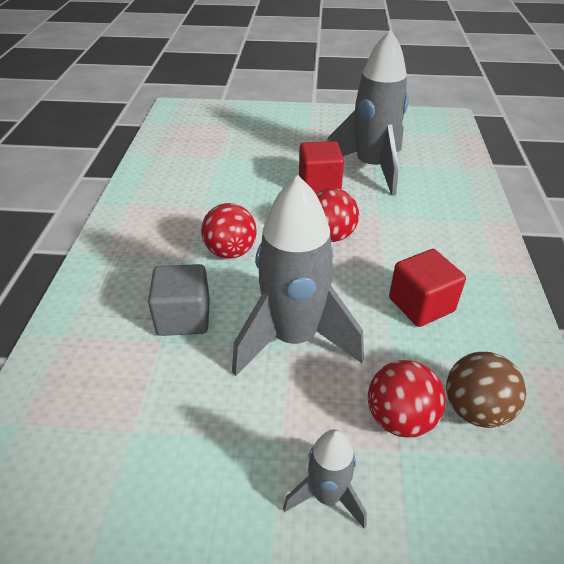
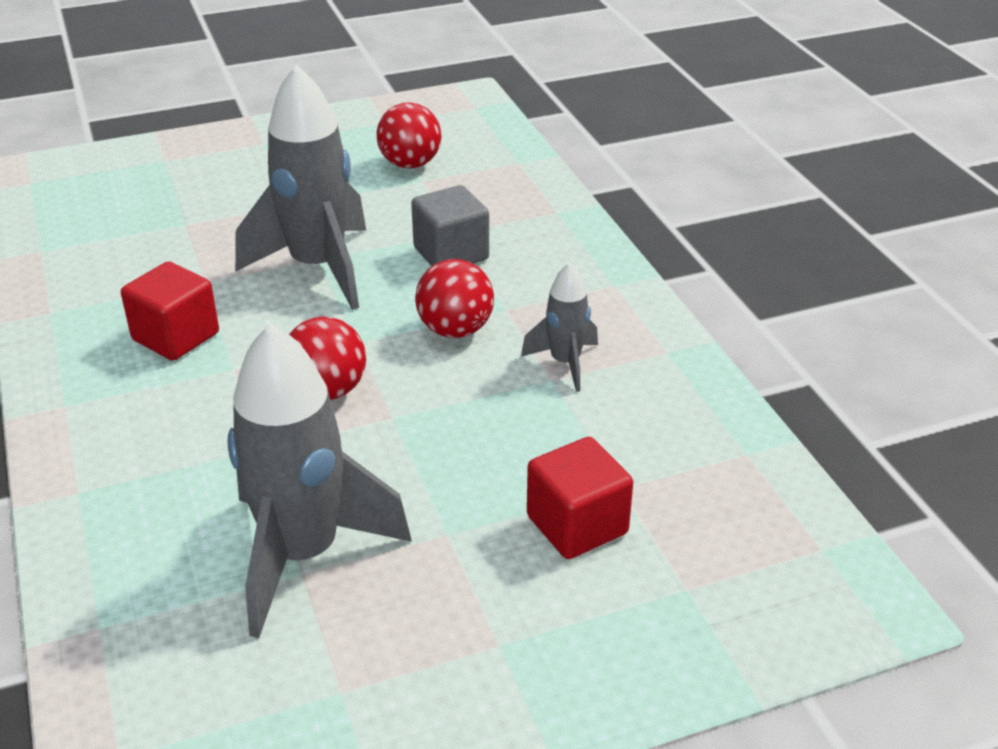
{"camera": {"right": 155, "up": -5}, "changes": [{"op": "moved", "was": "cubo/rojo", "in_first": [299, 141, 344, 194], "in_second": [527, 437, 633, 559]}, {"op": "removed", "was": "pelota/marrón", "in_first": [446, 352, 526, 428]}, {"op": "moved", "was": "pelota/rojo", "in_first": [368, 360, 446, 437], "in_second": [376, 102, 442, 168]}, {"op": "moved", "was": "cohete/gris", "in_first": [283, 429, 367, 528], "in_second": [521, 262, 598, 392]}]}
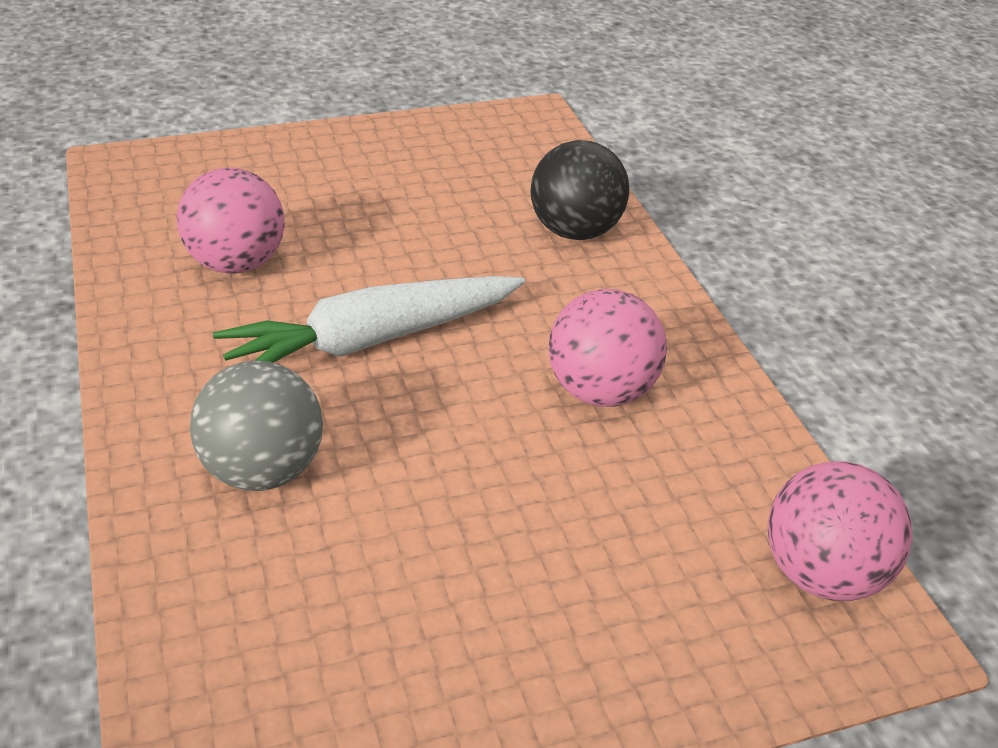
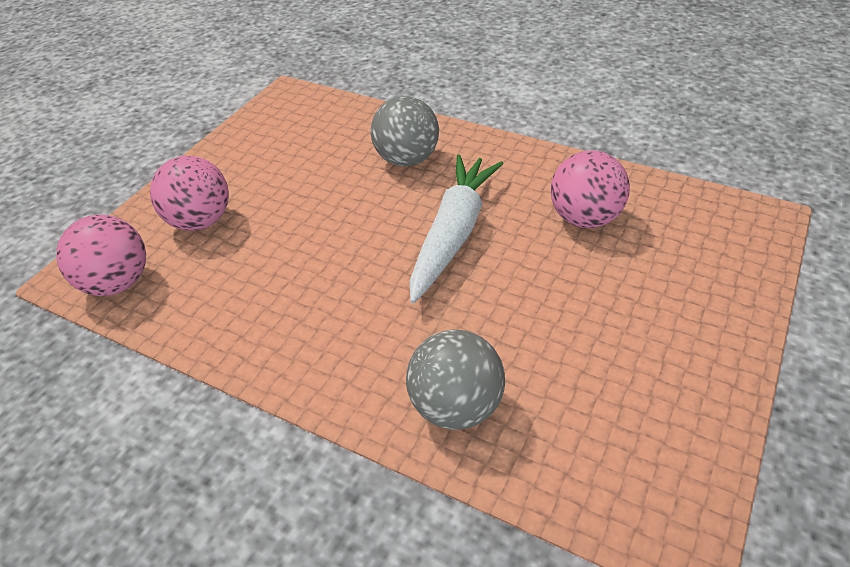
{"camera": {"right": 140, "up": 5}, "changes": [{"op": "recoloured", "was": "pelota/negro", "now": "pelota/gris", "in_first": [530, 140, 629, 240], "in_second": [406, 330, 505, 430]}, {"op": "moved", "was": "pelota/rosa", "in_first": [548, 289, 667, 407], "in_second": [150, 156, 229, 231]}]}
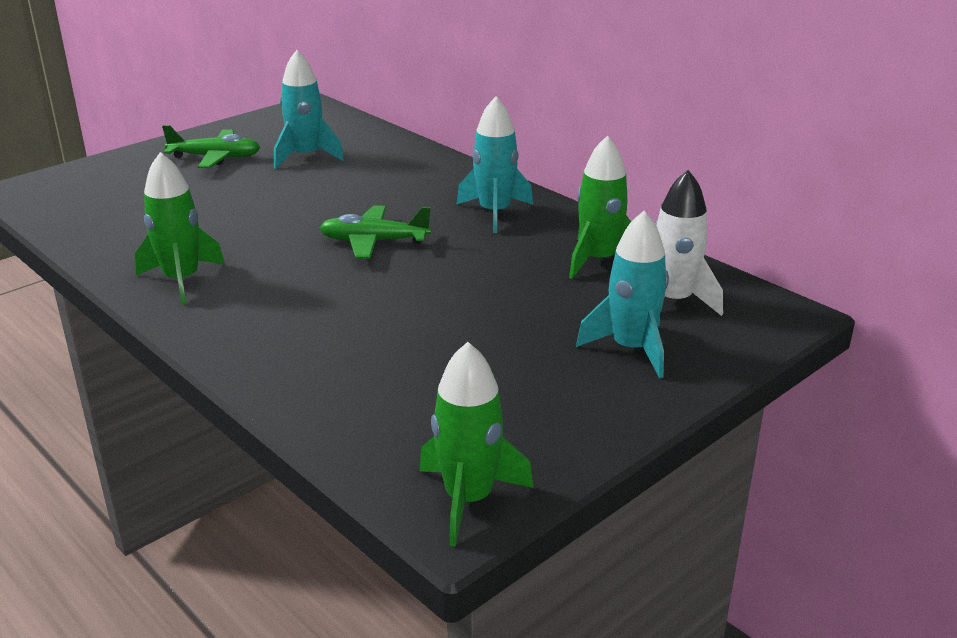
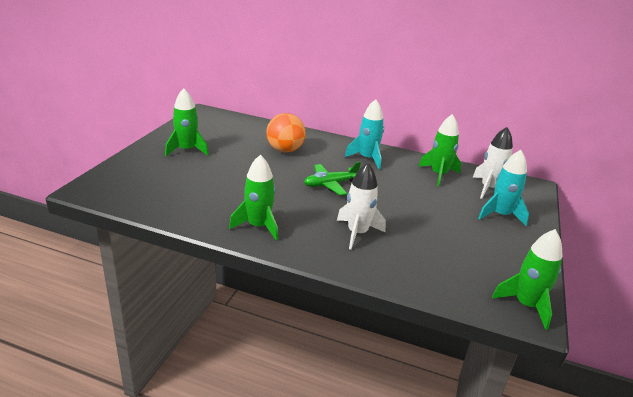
{"camera": {"right": -30, "up": 0}, "changes": [{"op": "removed", "was": "cohete/turquesa", "in_first": [274, 50, 344, 169]}, {"op": "replaced", "was": "avión/verde", "now": "cohete/verde", "in_first": [162, 125, 260, 168], "in_second": [165, 88, 209, 156]}, {"op": "added", "now": "pelota/naranja", "in_second": [266, 113, 306, 153]}, {"op": "added", "now": "cohete/blanco", "in_second": [337, 162, 386, 250]}]}
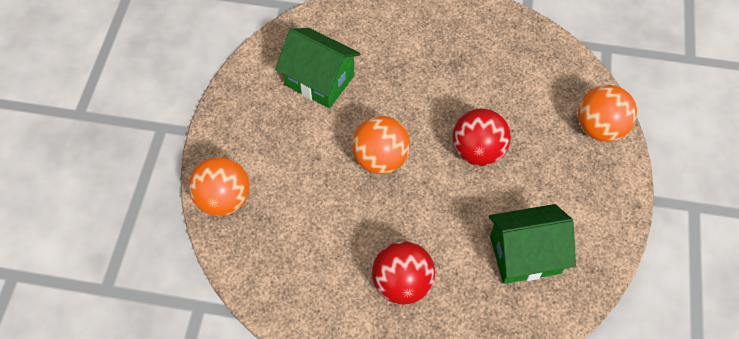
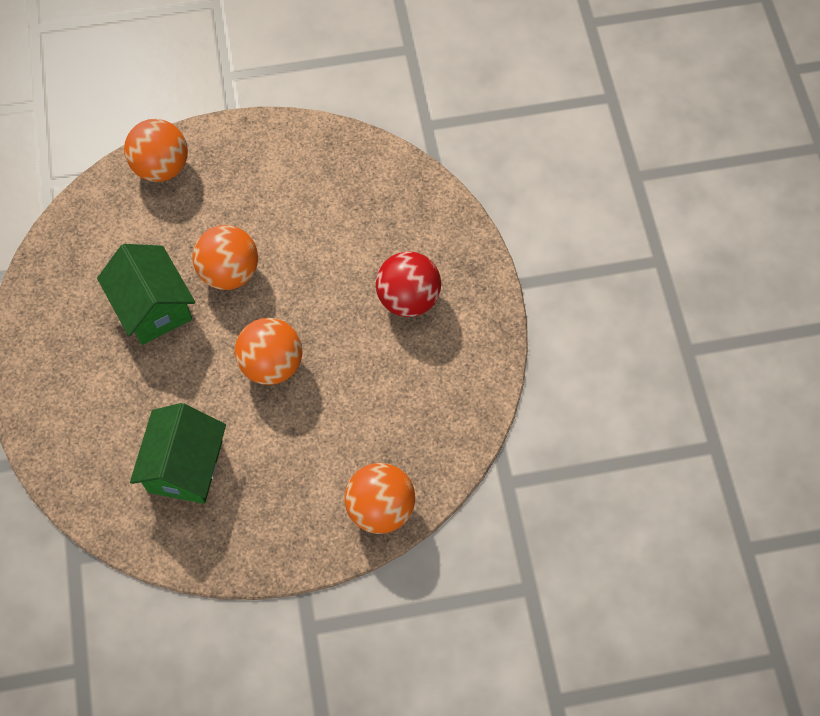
{"camera": {"right": -110, "up": 5}, "changes": [{"op": "recoloured", "was": "pelota/rojo", "now": "pelota/naranja", "in_first": [452, 108, 511, 166], "in_second": [192, 225, 258, 290]}, {"op": "moved", "was": "casa/verde", "in_first": [489, 204, 576, 284], "in_second": [97, 244, 195, 345]}]}
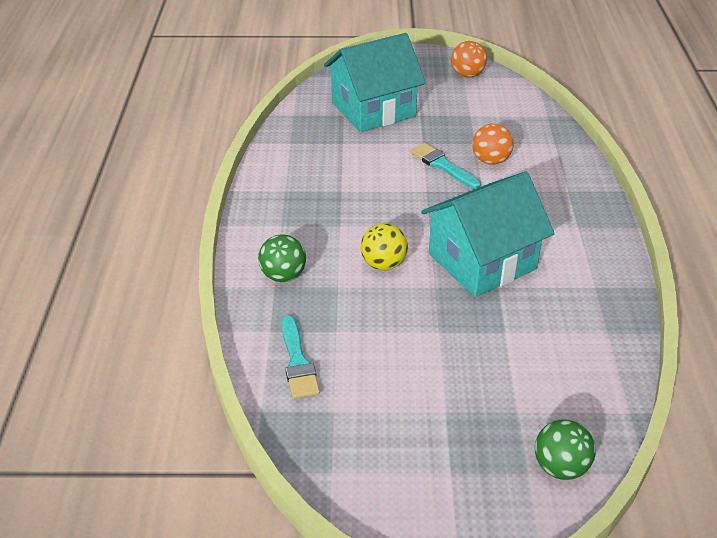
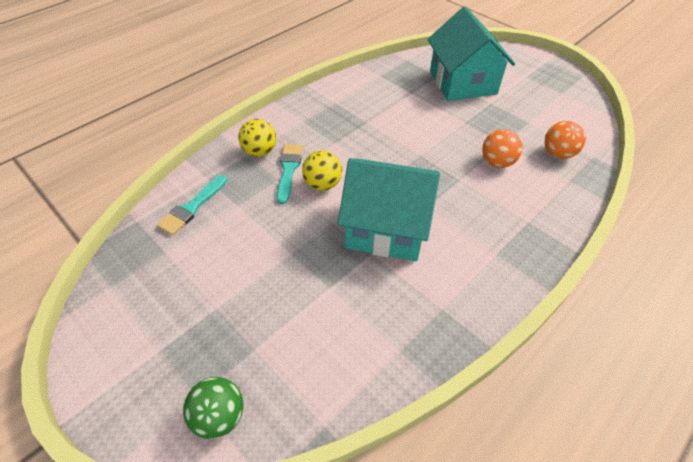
{"camera": {"right": 45, "up": 10}, "changes": [{"op": "turned", "was": "casa/turquesa", "in_first": [324, 33, 426, 132], "in_second": [427, 6, 515, 101], "clockwise": 60}, {"op": "moved", "was": "pelota/naranja", "in_first": [451, 41, 487, 78], "in_second": [544, 121, 586, 159]}, {"op": "moved", "was": "pincel/turquesa", "in_first": [411, 143, 481, 189], "in_second": [277, 144, 303, 204]}, {"op": "recoloured", "was": "pelota/verde", "now": "pelota/amarillo", "in_first": [258, 234, 306, 282], "in_second": [239, 119, 276, 157]}]}
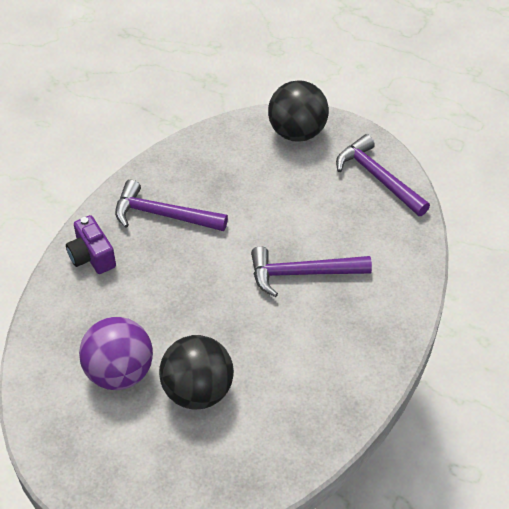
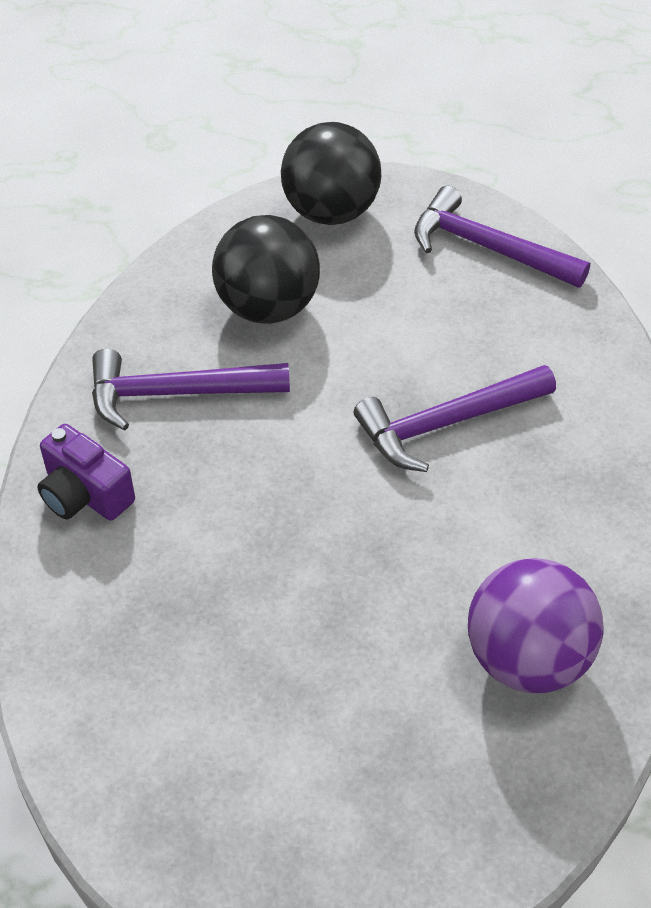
{"camera": {"right": -20, "up": 0}, "changes": [{"op": "moved", "was": "pelota/morado", "in_first": [79, 317, 153, 390], "in_second": [468, 558, 603, 693]}, {"op": "moved", "was": "pelota/negro", "in_first": [159, 335, 234, 410], "in_second": [212, 215, 320, 324]}]}
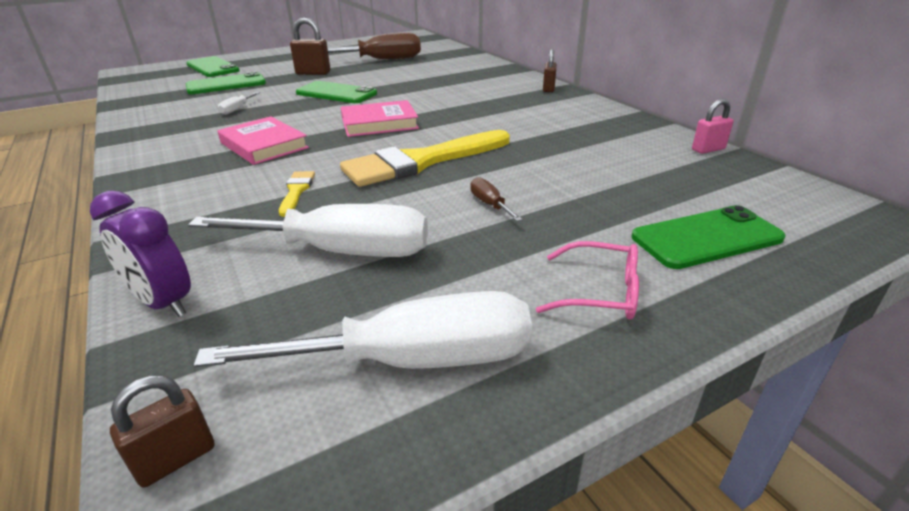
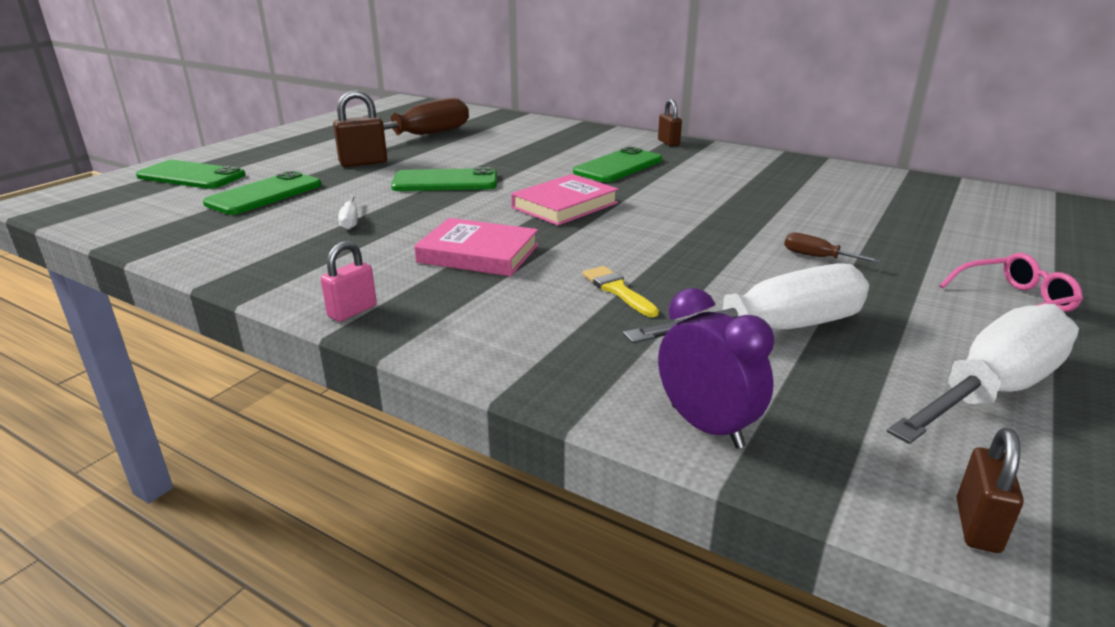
{"camera": {"right": -30, "up": -5}, "changes": [{"op": "moved", "was": "candado/rosa", "in_first": [692, 99, 734, 154], "in_second": [321, 241, 377, 322]}, {"op": "removed", "was": "pincel/amarillo", "in_first": [340, 130, 510, 187]}, {"op": "turned", "was": "despertador/morado", "in_first": [90, 191, 191, 317], "in_second": [658, 288, 774, 449], "clockwise": -135}, {"op": "moved", "was": "móvil/verde", "in_first": [632, 205, 786, 269], "in_second": [573, 147, 662, 182]}]}
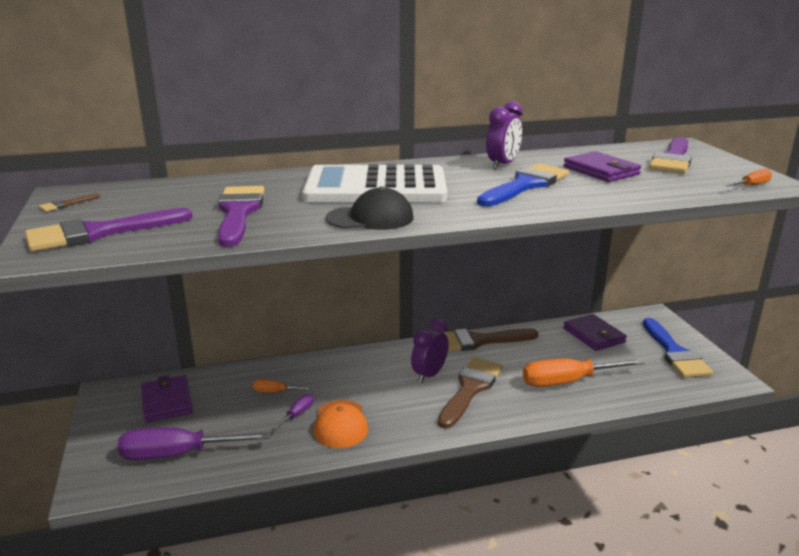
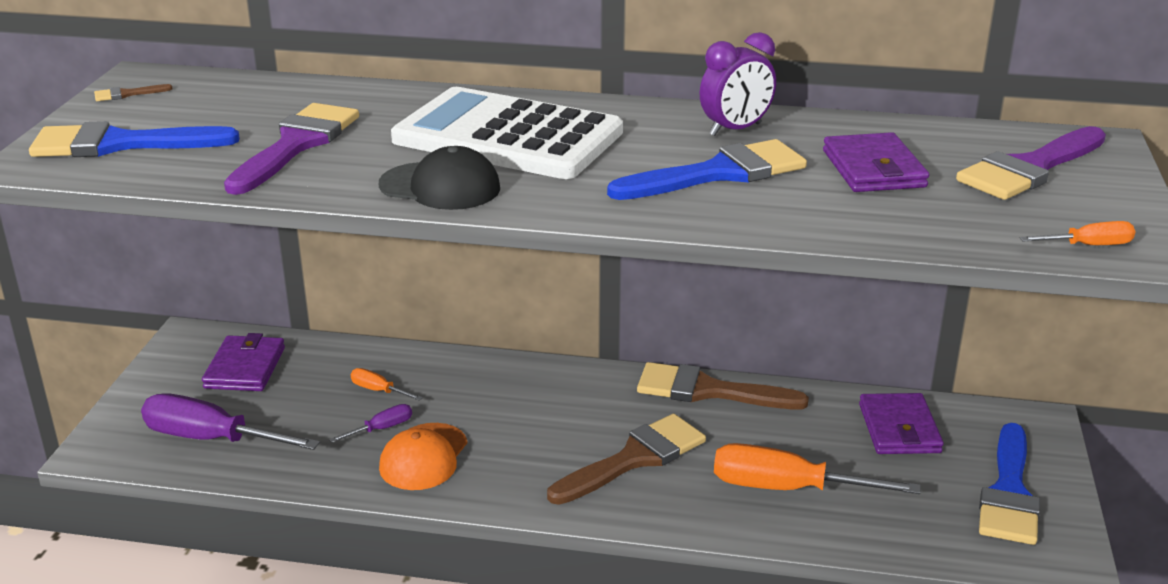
{"camera": {"right": 25, "up": 5}, "changes": [{"op": "recoloured", "was": "pincel/morado", "now": "pincel/azul", "in_first": [25, 208, 193, 252], "in_second": [29, 121, 240, 157]}, {"op": "removed", "was": "despertador/morado", "in_first": [411, 319, 449, 383]}]}
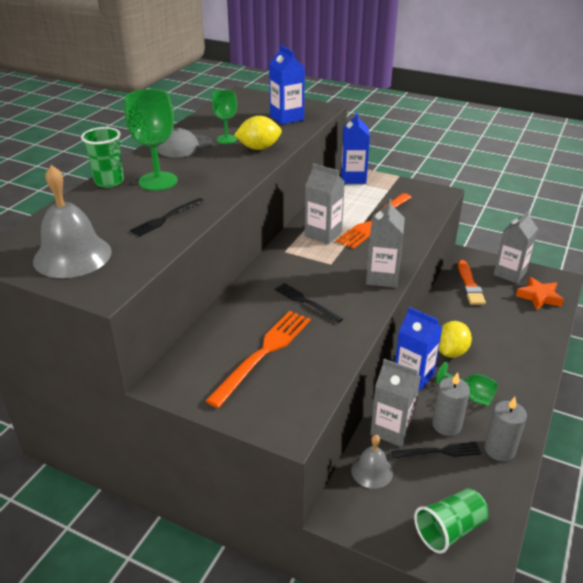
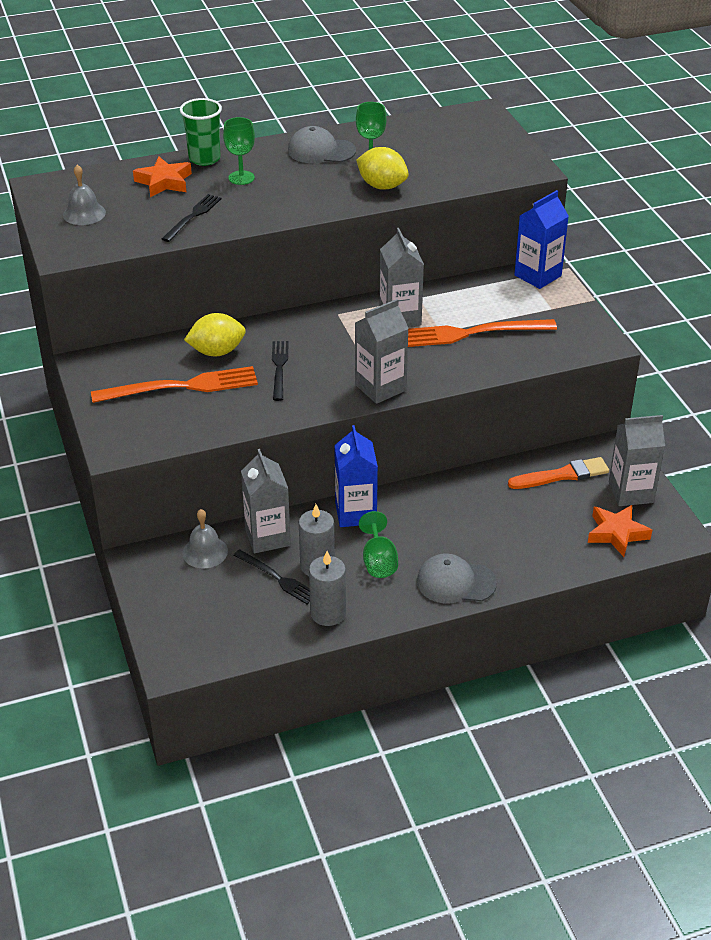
{"camera": {"right": 45, "up": 5}, "changes": [{"op": "removed", "was": "cartón de leche/azul", "in_first": [269, 45, 305, 125]}, {"op": "resized", "was": "copa/verde", "in_first": [125, 89, 178, 191], "in_second": [223, 117, 255, 185], "ratio": 0.6}, {"op": "resized", "was": "campana/gris", "in_first": [33, 165, 112, 278], "in_second": [63, 165, 106, 225], "ratio": 0.57}, {"op": "turned", "was": "tenedor/negro", "in_first": [130, 198, 204, 237], "in_second": [162, 194, 222, 242], "clockwise": 120}, {"op": "turned", "was": "pincel/naranja", "in_first": [458, 260, 486, 305], "in_second": [508, 457, 609, 489], "clockwise": -150}, {"op": "moved", "was": "limón/amarillo", "in_first": [439, 321, 472, 358], "in_second": [184, 313, 246, 357]}, {"op": "removed", "was": "vaso/verde", "in_first": [414, 488, 489, 554]}, {"op": "added", "now": "estrella/naranja", "in_second": [133, 157, 192, 197]}, {"op": "added", "now": "gorra/gris", "in_second": [417, 553, 497, 604]}]}
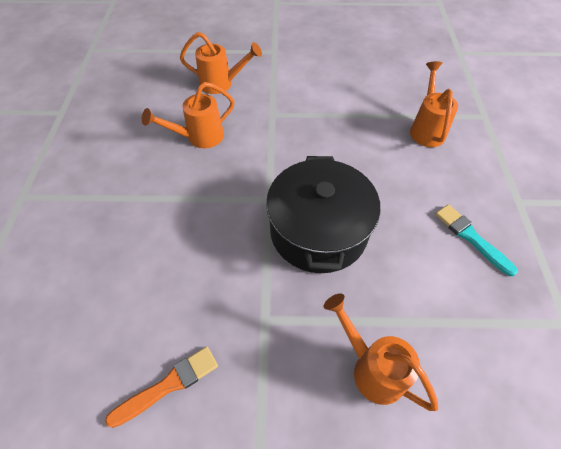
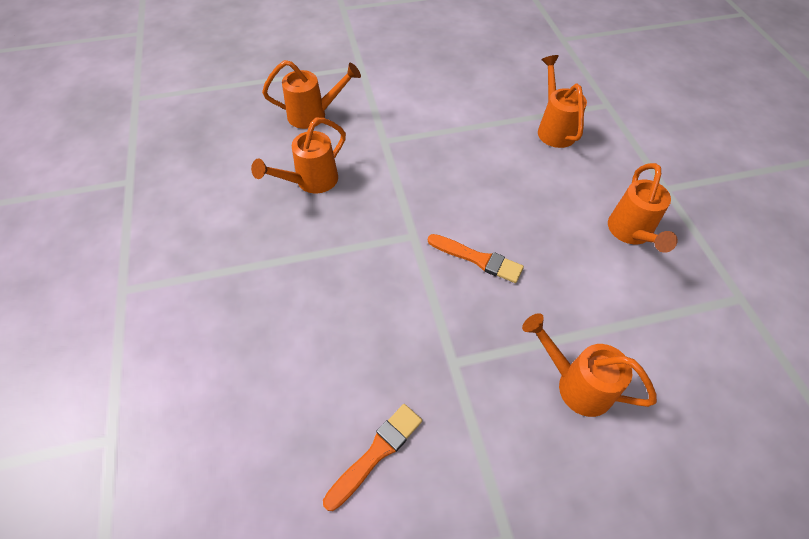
{"camera": {"right": -15, "up": 0}, "changes": [{"op": "replaced", "was": "olla/negro", "now": "pincel/naranja", "in_first": [266, 156, 380, 273], "in_second": [428, 234, 524, 283]}, {"op": "replaced", "was": "pincel/turquesa", "now": "regadera/naranja", "in_first": [435, 204, 518, 276], "in_second": [608, 163, 678, 253]}]}
